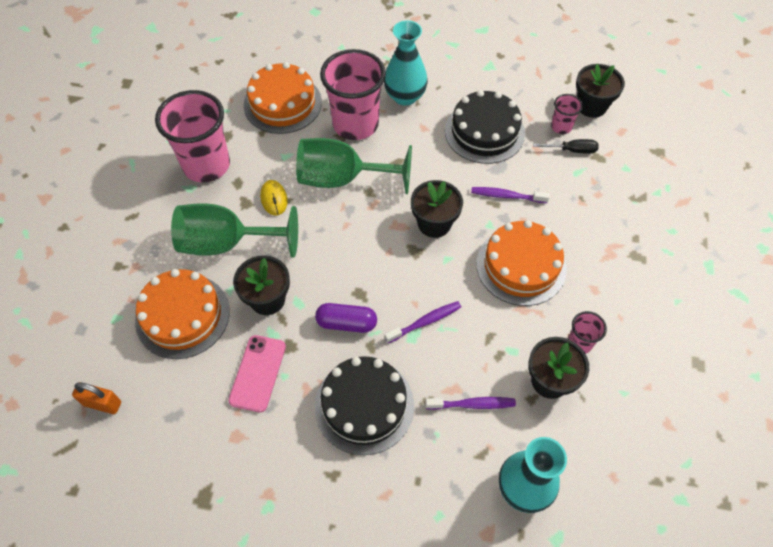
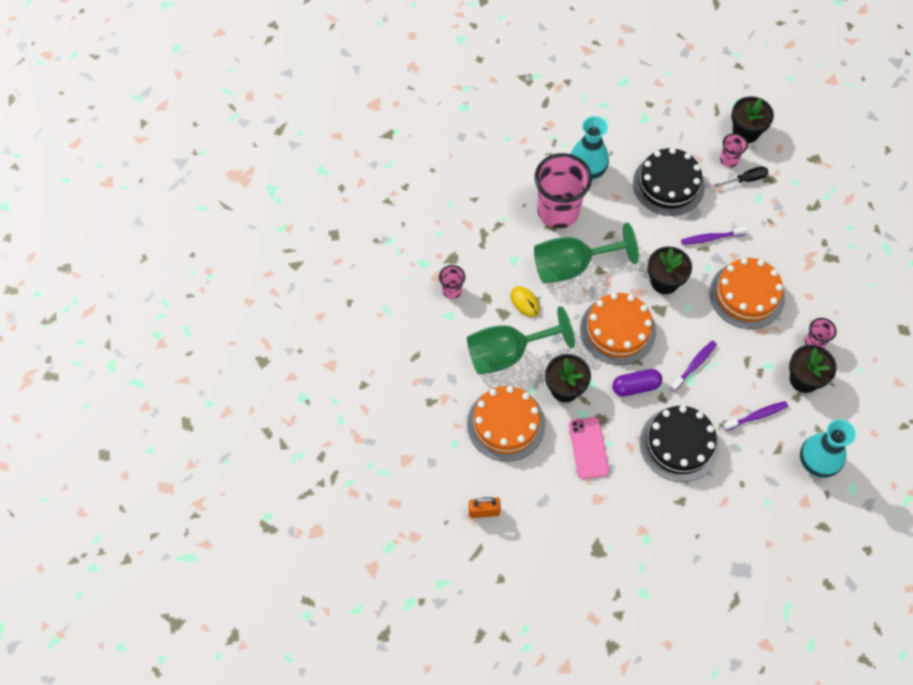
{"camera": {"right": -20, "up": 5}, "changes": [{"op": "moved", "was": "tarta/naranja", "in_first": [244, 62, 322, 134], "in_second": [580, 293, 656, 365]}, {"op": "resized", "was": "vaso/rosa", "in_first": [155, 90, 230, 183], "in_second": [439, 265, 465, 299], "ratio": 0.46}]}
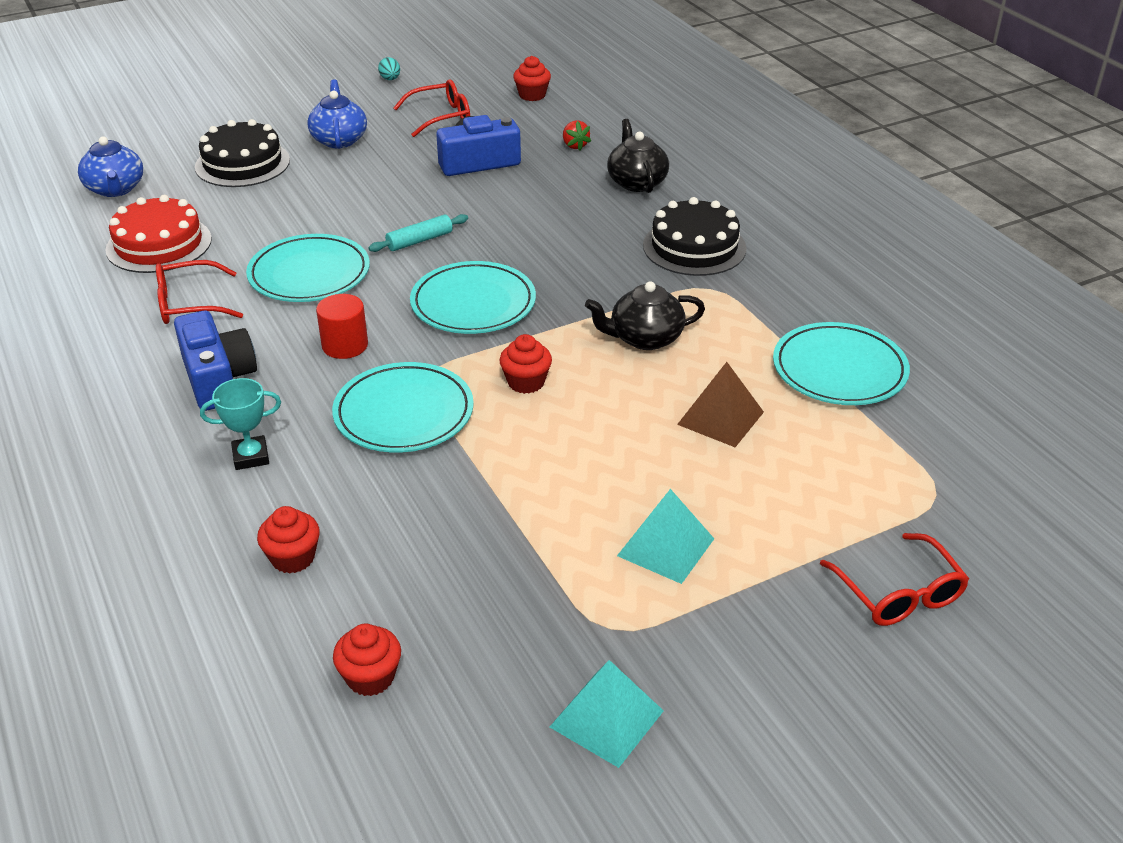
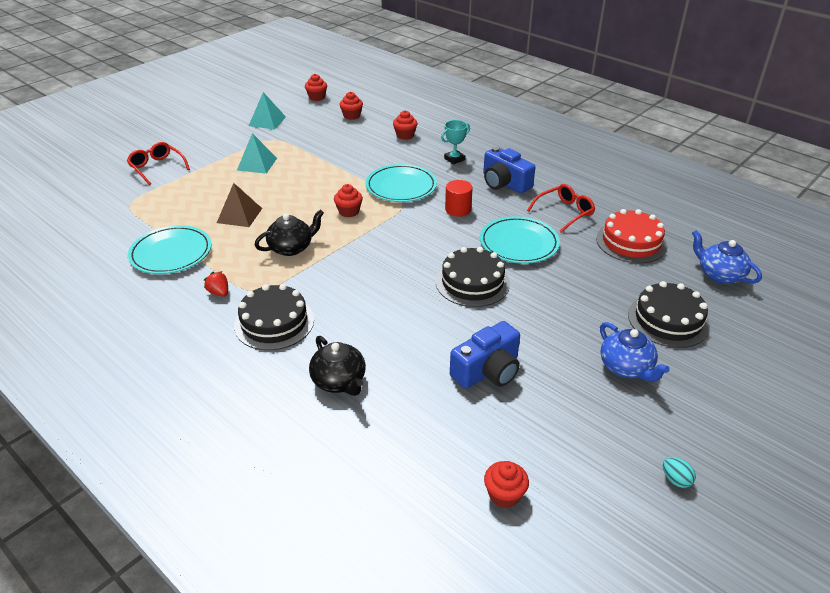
{"camera": {"right": 160, "up": 0}, "changes": [{"op": "removed", "was": "gafas/rojo", "in_first": [393, 79, 470, 137]}, {"op": "moved", "was": "fresa/rojo", "in_first": [563, 121, 591, 150], "in_second": [204, 271, 228, 297]}, {"op": "replaced", "was": "rodillo/turquesa", "now": "tarta/negro", "in_first": [368, 214, 468, 252], "in_second": [436, 247, 510, 307]}, {"op": "removed", "was": "plato/turquesa", "in_first": [410, 261, 536, 334]}, {"op": "added", "now": "magdalena/rojo", "in_second": [305, 74, 327, 101]}]}
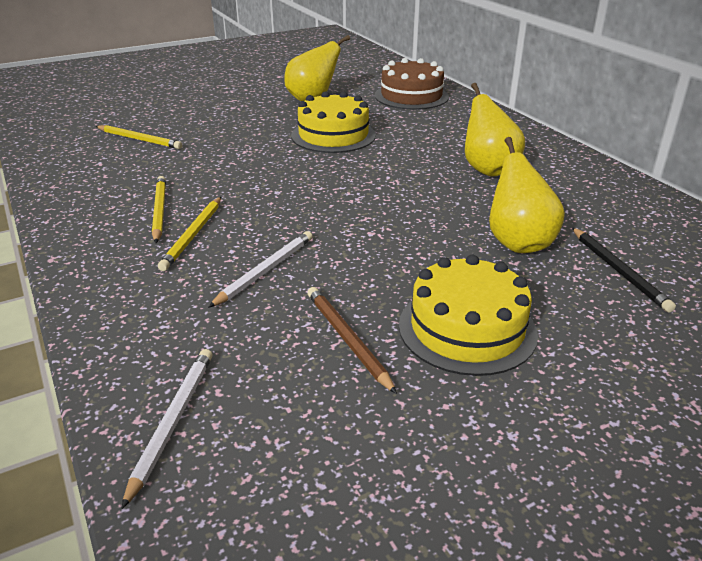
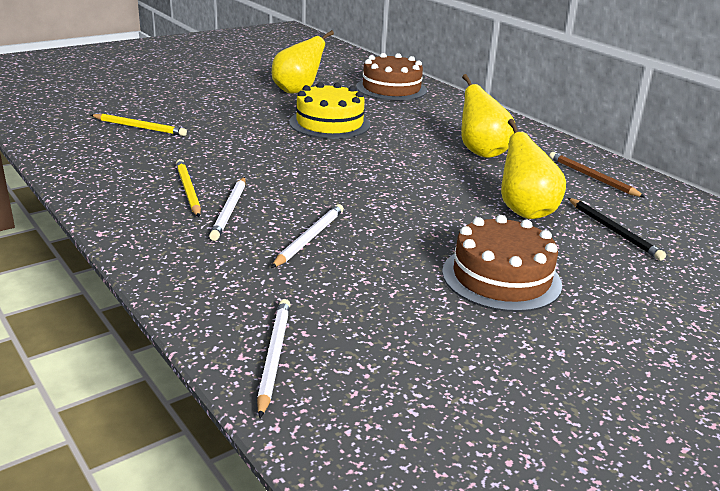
{"camera": {"right": -10, "up": -5}, "changes": [{"op": "recoloured", "was": "lápiz/amarillo", "now": "lápiz/blanco", "in_first": [158, 197, 221, 271], "in_second": [209, 177, 245, 241]}, {"op": "recoloured", "was": "tarta/amarillo", "now": "tarta/marrón", "in_first": [399, 255, 538, 376], "in_second": [442, 215, 562, 312]}, {"op": "moved", "was": "lápiz/marrón", "in_first": [307, 287, 397, 394], "in_second": [549, 152, 645, 197]}]}
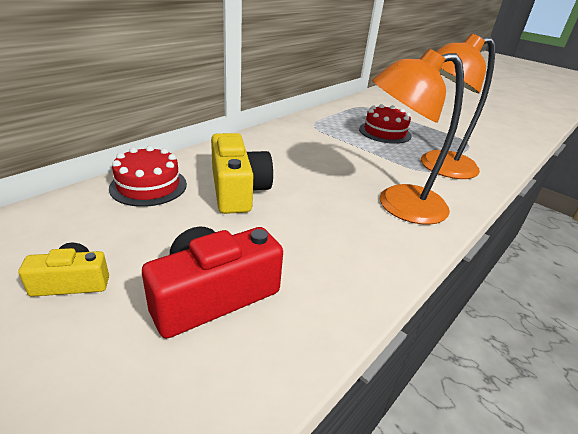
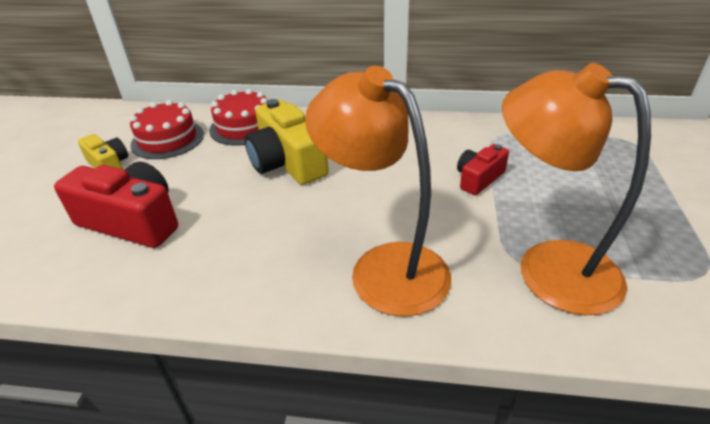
{"camera": {"right": 60, "up": 5}, "changes": [{"op": "moved", "was": "tarta/rojo", "in_first": [359, 104, 411, 144], "in_second": [130, 100, 204, 159]}, {"op": "turned", "was": "cámara/amarillo", "in_first": [211, 133, 273, 214], "in_second": [245, 99, 329, 185], "clockwise": 105}, {"op": "added", "now": "cámara/rojo", "in_second": [457, 144, 509, 195]}]}
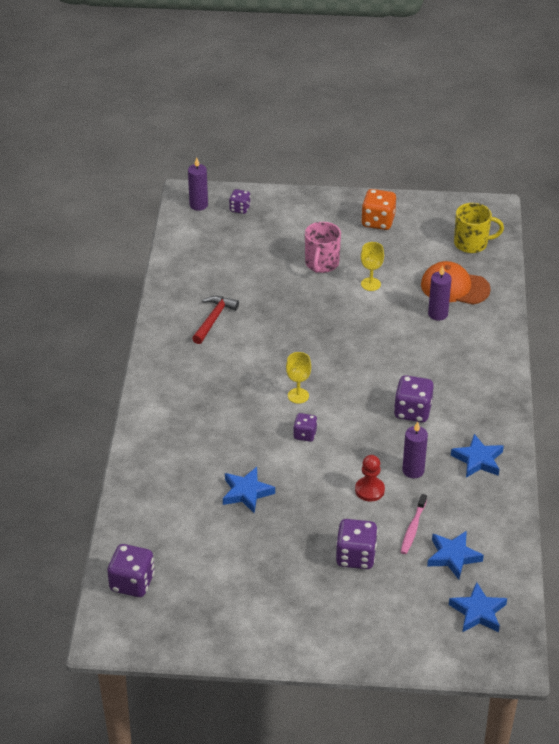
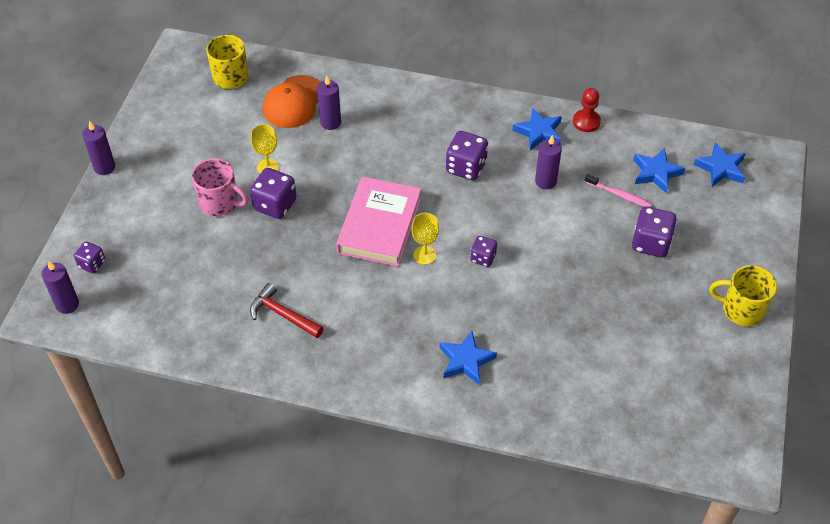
{"camera": {"right": -80, "up": 10}, "changes": [{"op": "removed", "was": "dado/naranja", "in_first": [361, 189, 396, 230]}, {"op": "moved", "was": "peón/rojo", "in_first": [355, 455, 385, 502], "in_second": [573, 88, 601, 132]}, {"op": "moved", "was": "estrella/azul", "in_first": [223, 467, 275, 513], "in_second": [439, 331, 497, 385]}, {"op": "moved", "was": "dado/morado", "in_first": [107, 544, 155, 597], "in_second": [250, 168, 297, 219]}, {"op": "added", "now": "vela/morado", "in_second": [82, 121, 115, 175]}, {"op": "added", "now": "libro/rosa", "in_second": [336, 176, 422, 267]}, {"op": "added", "now": "taza/amarillo", "in_second": [710, 265, 777, 326]}]}
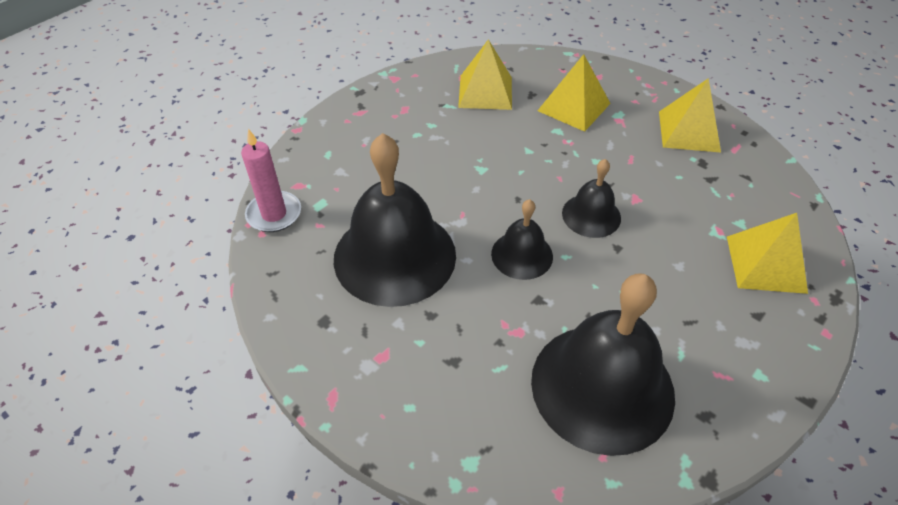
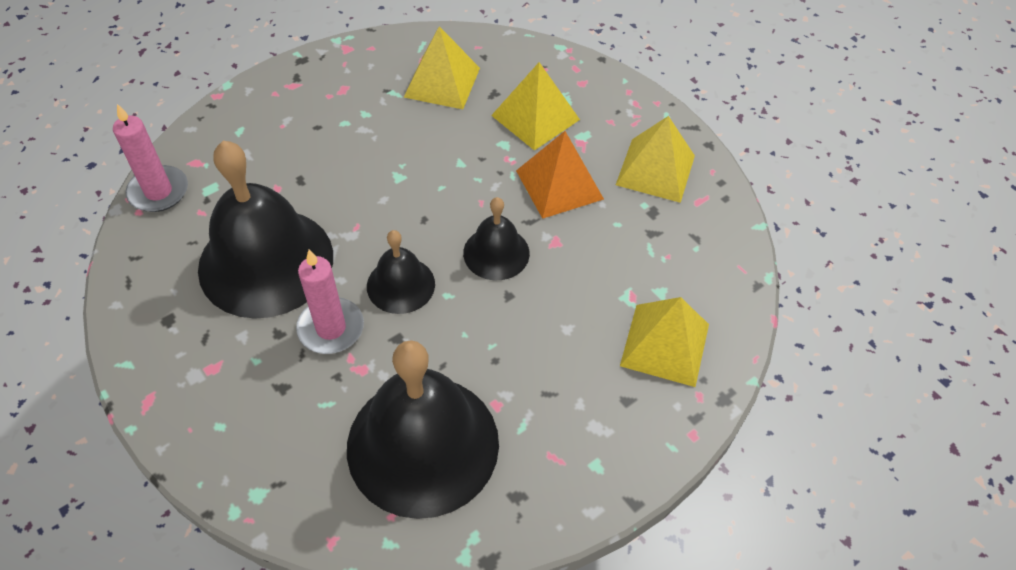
{"camera": {"right": 10, "up": 5}, "changes": [{"op": "added", "now": "pirámide/naranja", "in_second": [516, 131, 604, 219]}, {"op": "added", "now": "vela/rosa", "in_second": [296, 249, 364, 354]}]}
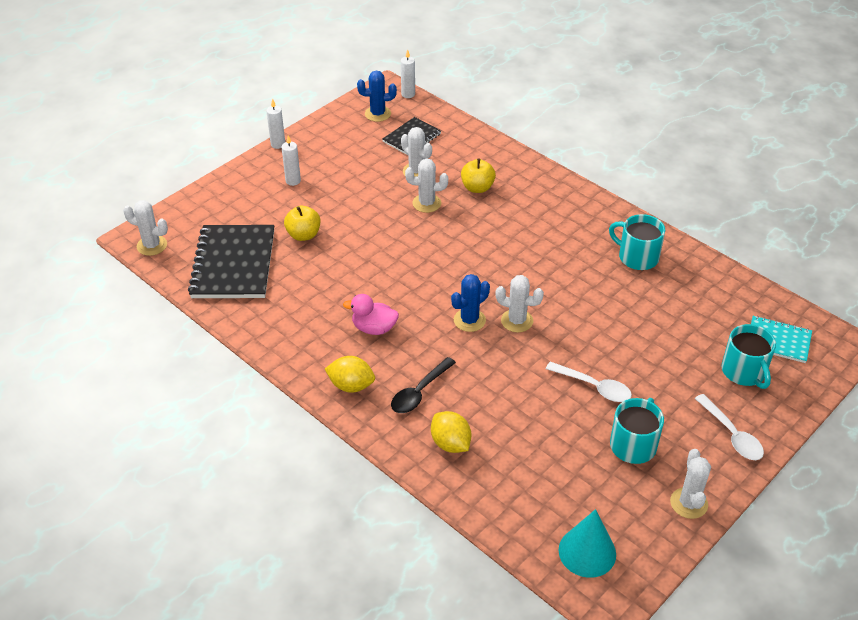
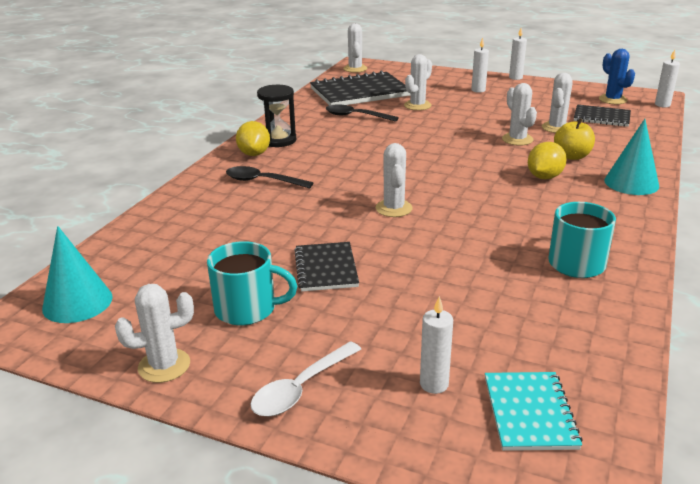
{"camera": {"right": 70, "up": -15}, "changes": [{"op": "replaced", "was": "manzana/amarillo", "now": "cactus/blanco", "in_first": [284, 206, 320, 241], "in_second": [404, 54, 432, 110]}, {"op": "removed", "was": "cactus/azul", "in_first": [451, 274, 490, 332]}, {"op": "removed", "was": "pato/rosa", "in_first": [343, 294, 399, 335]}, {"op": "replaced", "was": "taza/turquesa", "now": "vela/blanco", "in_first": [722, 324, 776, 389], "in_second": [420, 296, 453, 394]}, {"op": "replaced", "was": "cuchara/blanco", "now": "cuaderno/negro", "in_first": [546, 362, 632, 402], "in_second": [294, 242, 359, 292]}, {"op": "moved", "was": "limón/amarillo", "in_first": [431, 411, 471, 453], "in_second": [528, 142, 567, 179]}, {"op": "added", "now": "reloj de arena/negro", "in_second": [257, 85, 296, 147]}, {"op": "added", "now": "cuchara/negro", "in_second": [326, 104, 399, 122]}, {"op": "added", "now": "cono/turquesa", "in_second": [604, 119, 659, 195]}]}
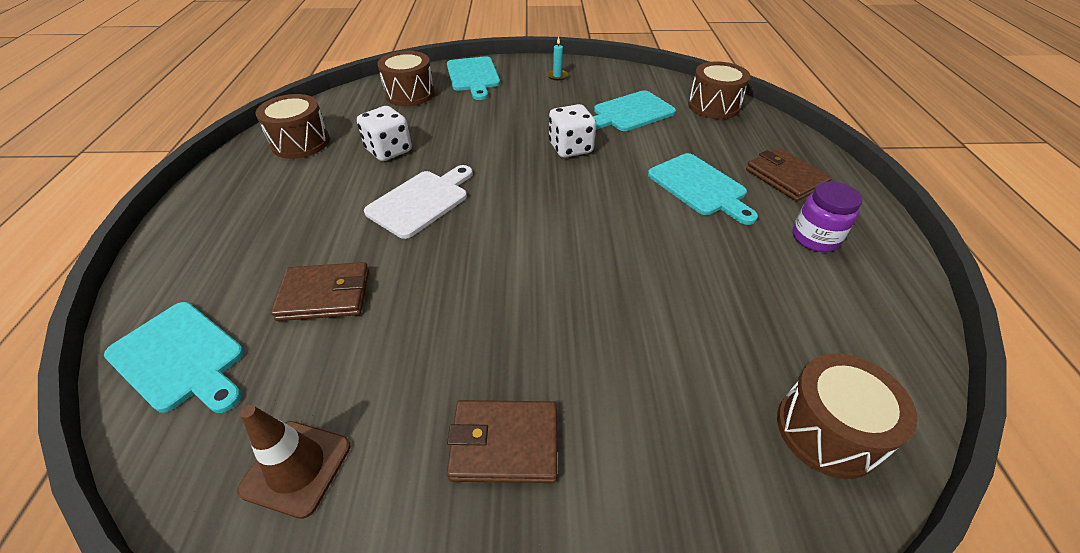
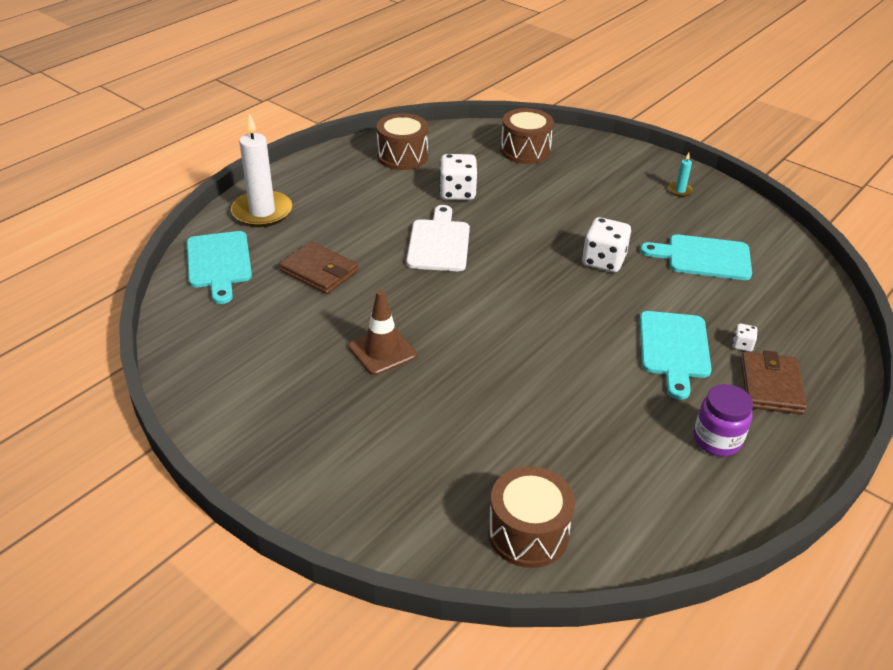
{"camera": {"right": 40, "up": -5}, "changes": [{"op": "removed", "was": "tabla de cortar/turquesa", "in_first": [447, 56, 500, 100]}, {"op": "removed", "was": "tambor/marrón", "in_first": [688, 61, 751, 119]}, {"op": "turned", "was": "tabla de cortar/blanco", "in_first": [364, 165, 473, 239], "in_second": [406, 205, 470, 271], "clockwise": -75}, {"op": "removed", "was": "cartera/marrón", "in_first": [447, 400, 557, 483]}, {"op": "moved", "was": "cono de tráfico/marrón", "in_first": [237, 405, 350, 519], "in_second": [349, 290, 417, 375]}, {"op": "added", "now": "vela/blanco", "in_second": [231, 114, 292, 227]}, {"op": "added", "now": "dado/blanco", "in_second": [733, 323, 758, 352]}]}
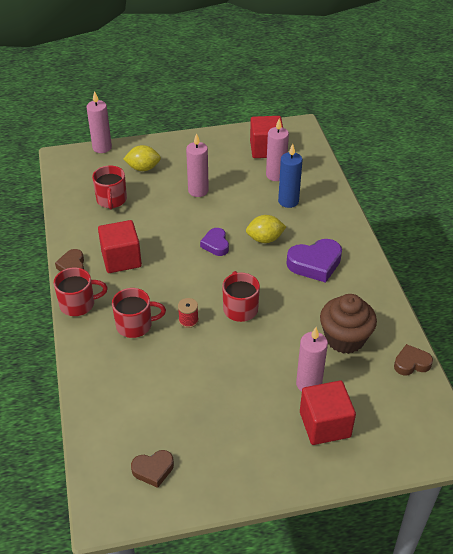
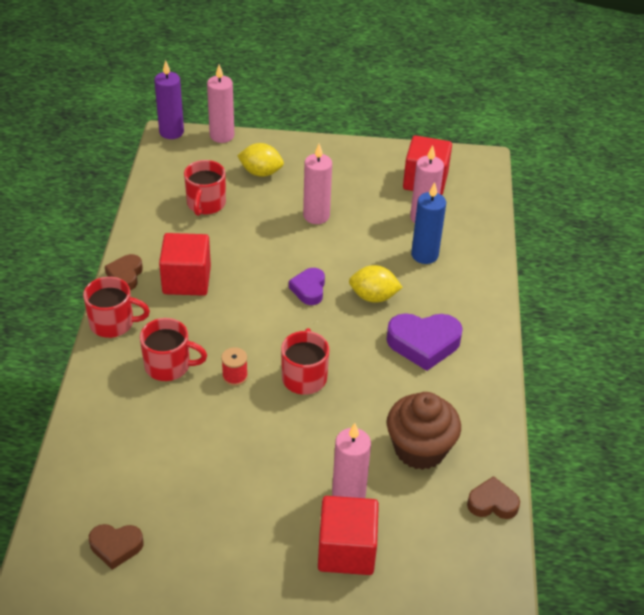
{"camera": {"right": 15, "up": 0}, "changes": [{"op": "added", "now": "vela/morado", "in_second": [154, 60, 184, 139]}]}
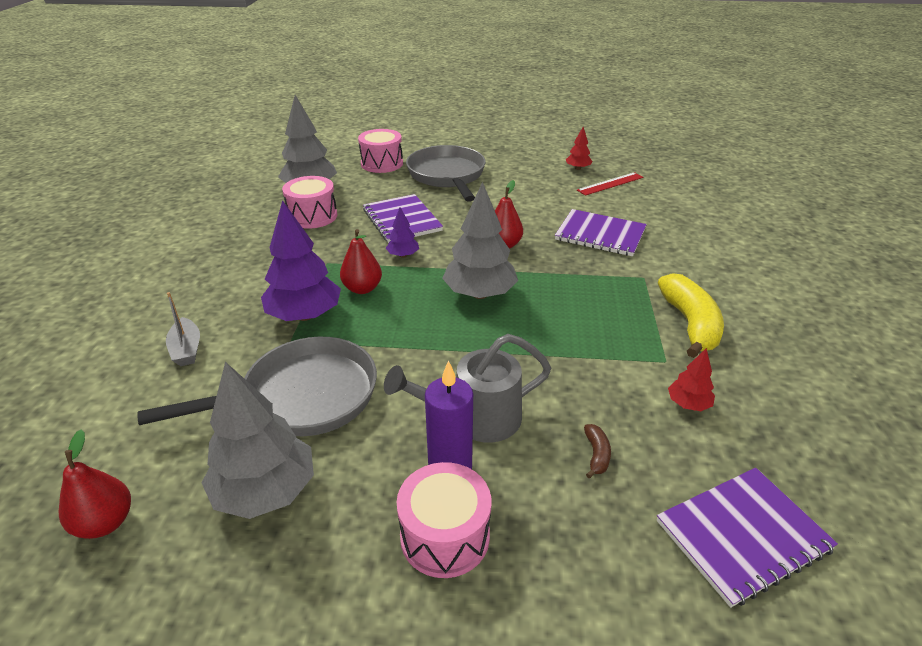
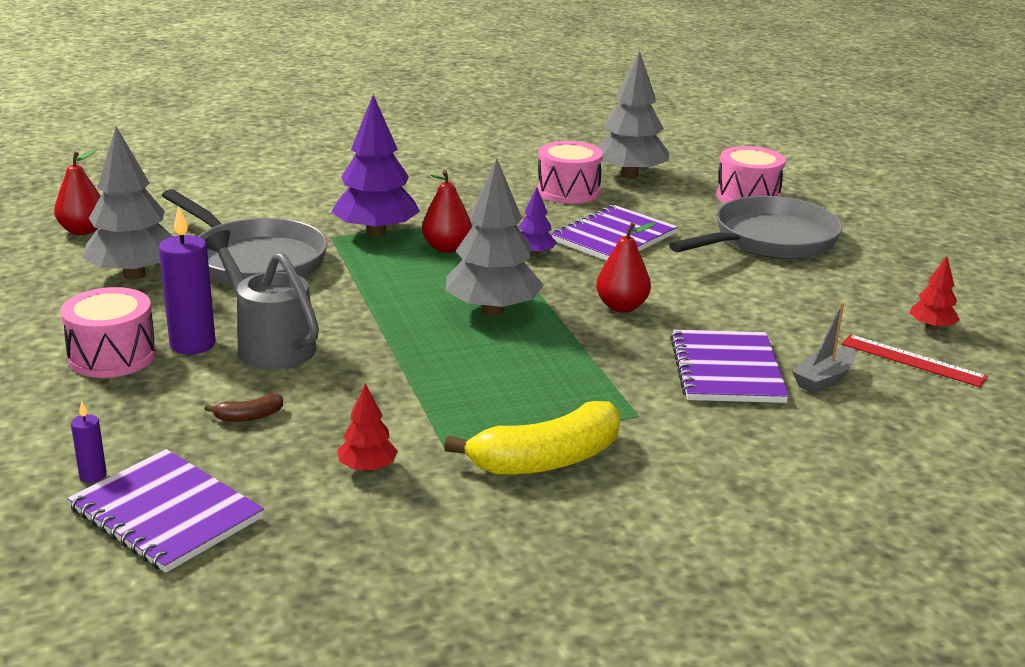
{"camera": {"right": 65, "up": -10}, "changes": [{"op": "moved", "was": "barco/gris", "in_first": [166, 292, 200, 366], "in_second": [792, 302, 856, 394]}, {"op": "added", "now": "vela/morado", "in_second": [71, 401, 107, 483]}]}
